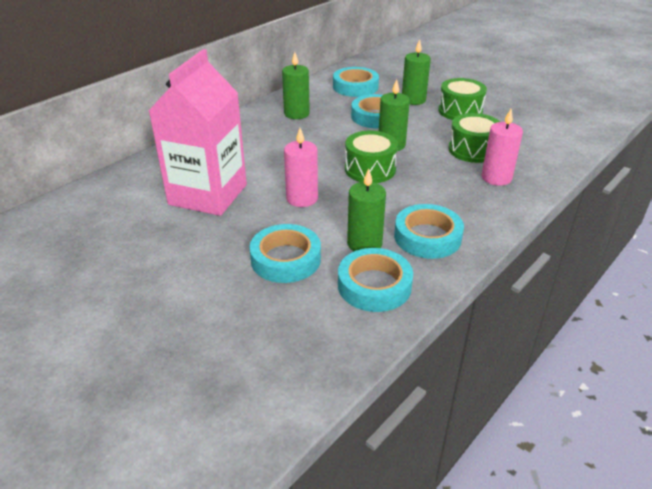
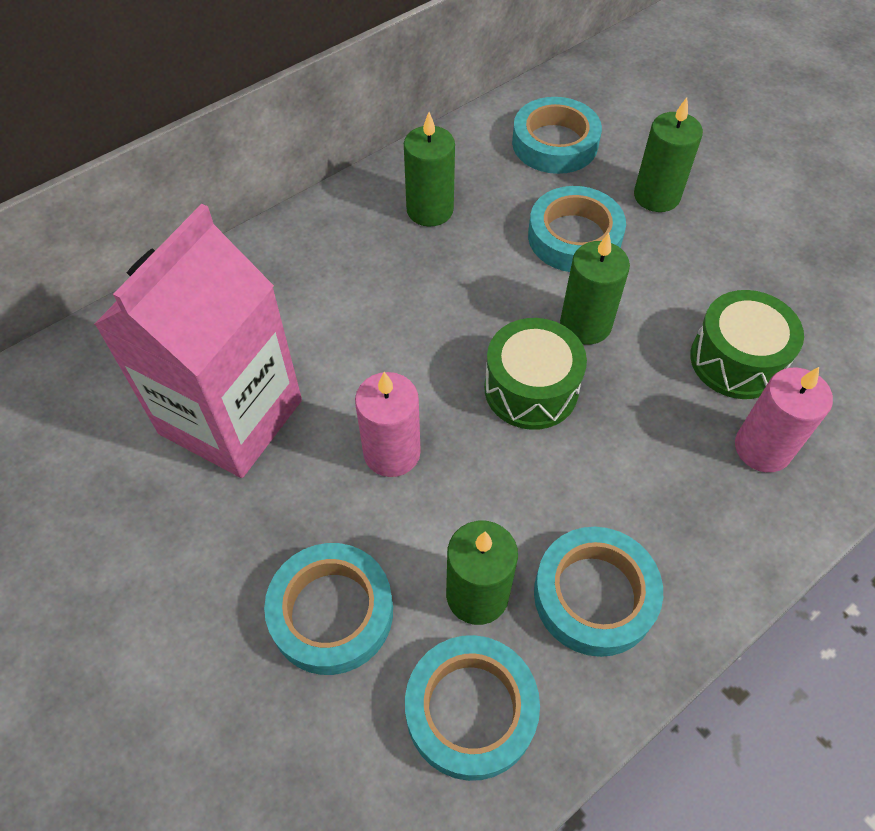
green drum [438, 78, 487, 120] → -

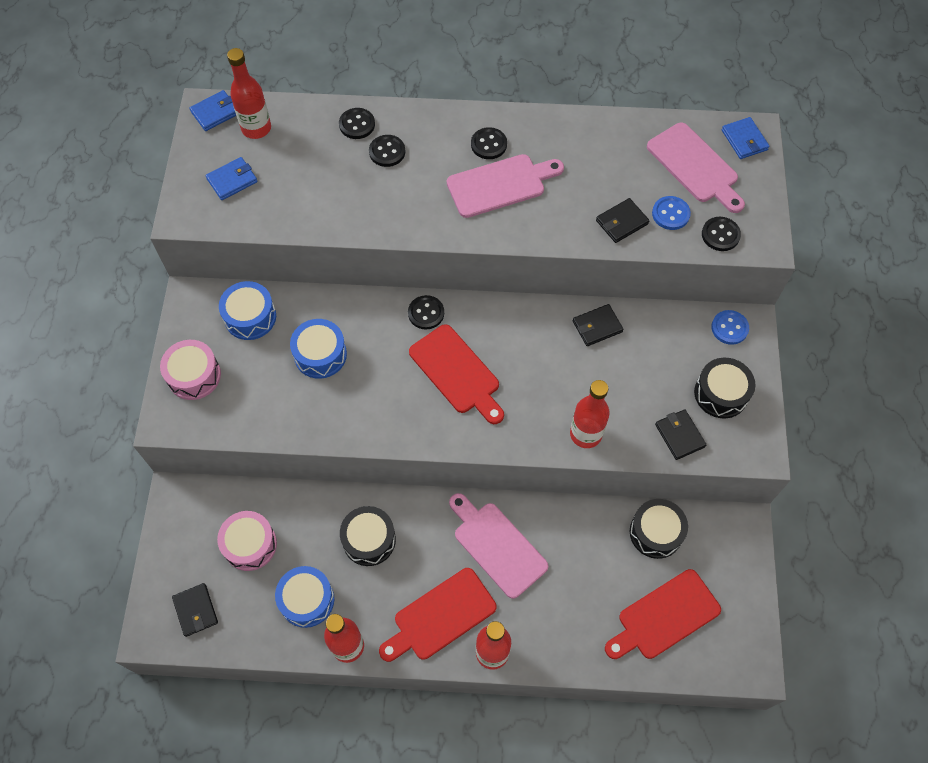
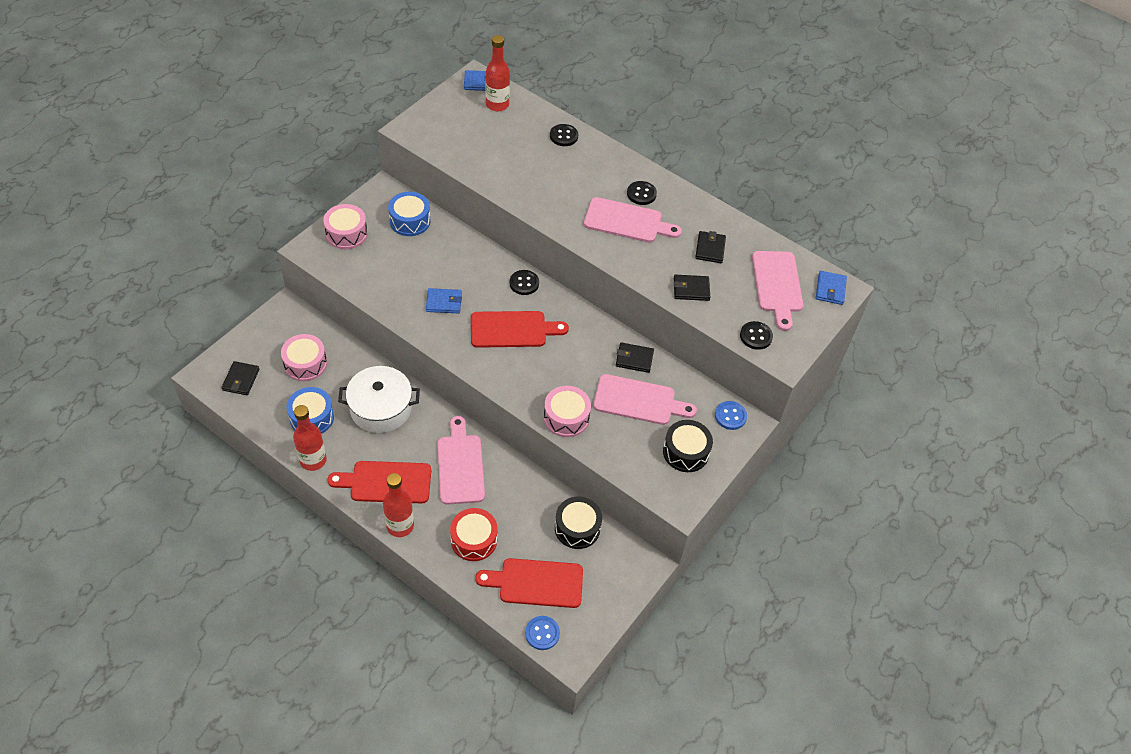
black button [369, 135, 405, 167] → -
blue wallet [206, 157, 258, 200] → blue wallet [426, 288, 462, 313], moved
blue button [652, 196, 691, 230] → blue button [525, 616, 560, 650], moved
blue drum [290, 319, 347, 379] → -
red cutting board [409, 324, 504, 424] → red cutting board [471, 311, 569, 348], 90 degrees counterclockwise
red bottle [570, 380, 610, 448] → pink drum [544, 386, 591, 437]
black wallet [655, 409, 706, 460] → black wallet [695, 231, 726, 263], moved
black drum [340, 506, 396, 566] → white pot [338, 366, 420, 433]
- → pink cutting board [593, 374, 697, 425]
- → red drum [450, 508, 498, 561]

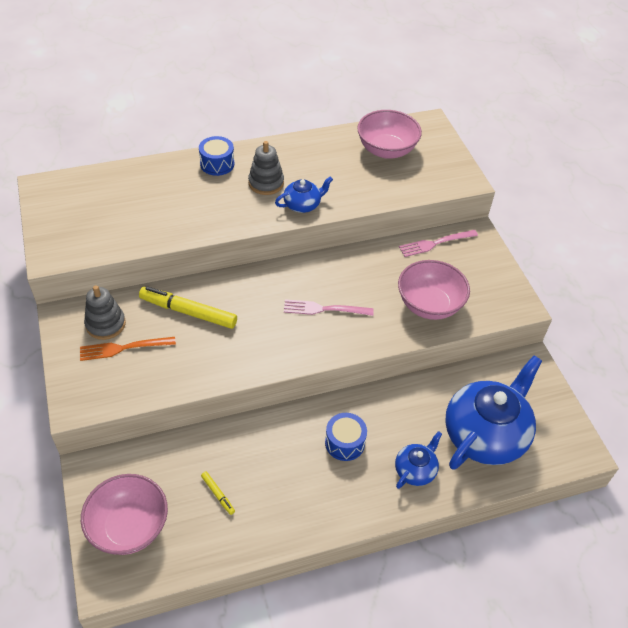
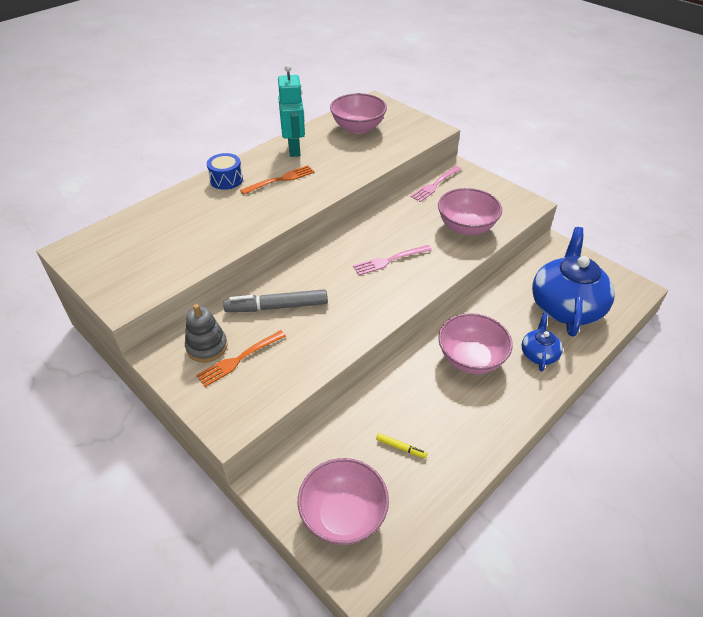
grey stacking toy [248, 141, 284, 195] → orange fork [240, 165, 315, 195]
blue teapot [275, 176, 333, 213] → -
yellow marker [139, 286, 237, 329] → grey marker [223, 289, 328, 312]
blue drum [325, 413, 367, 461] → pink bowl [438, 313, 513, 374]
- → turquoise robot [278, 64, 305, 157]

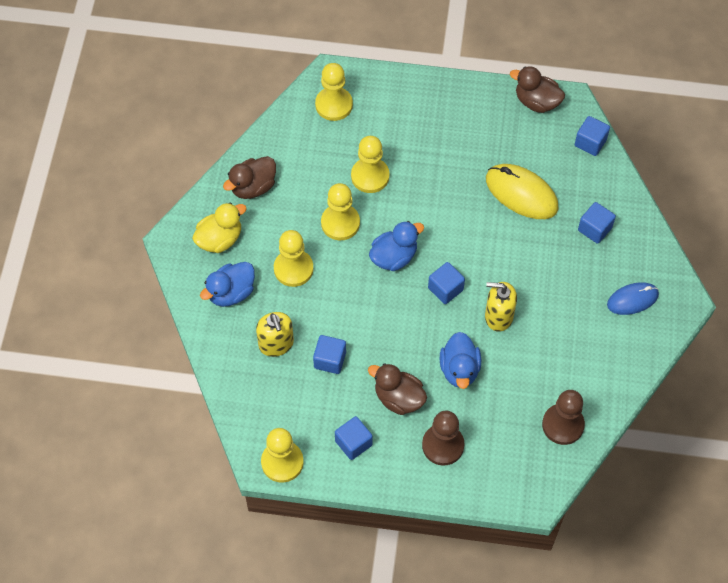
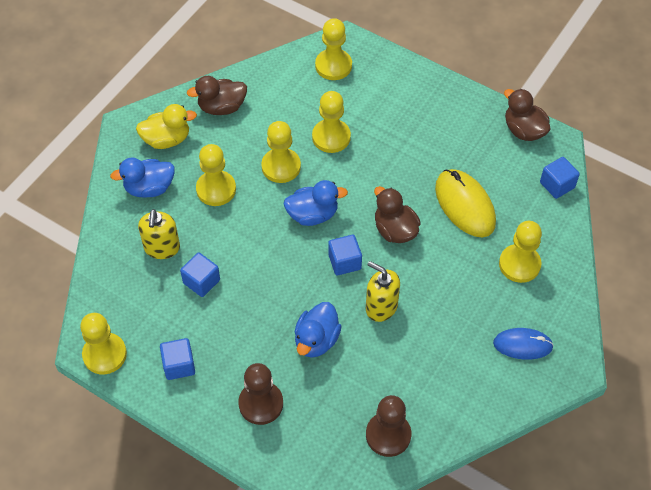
blue cube [578, 202, 616, 244] → yellow pawn [499, 221, 542, 283]
brown duck [368, 363, 427, 415] → brown duck [374, 186, 421, 243], moved

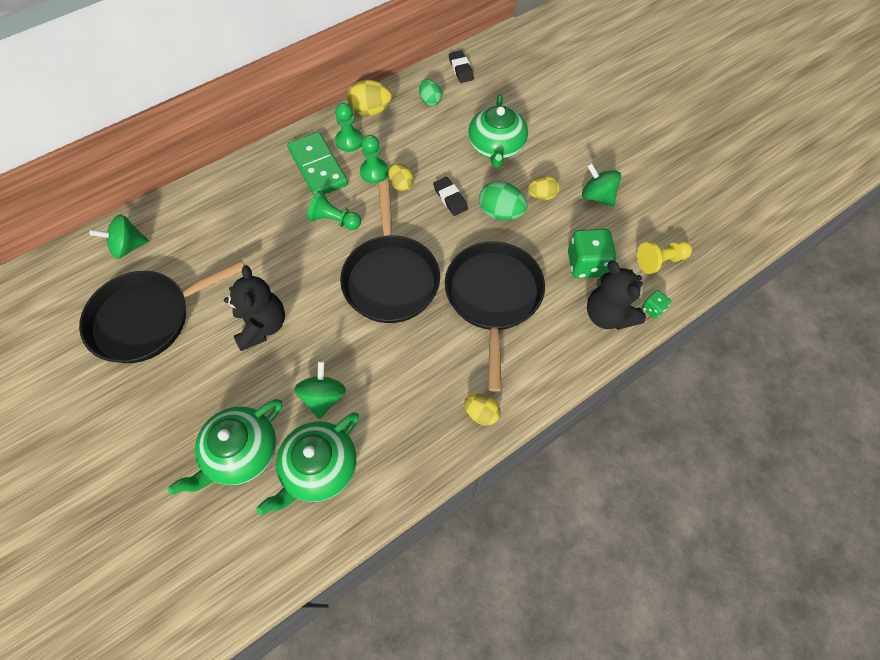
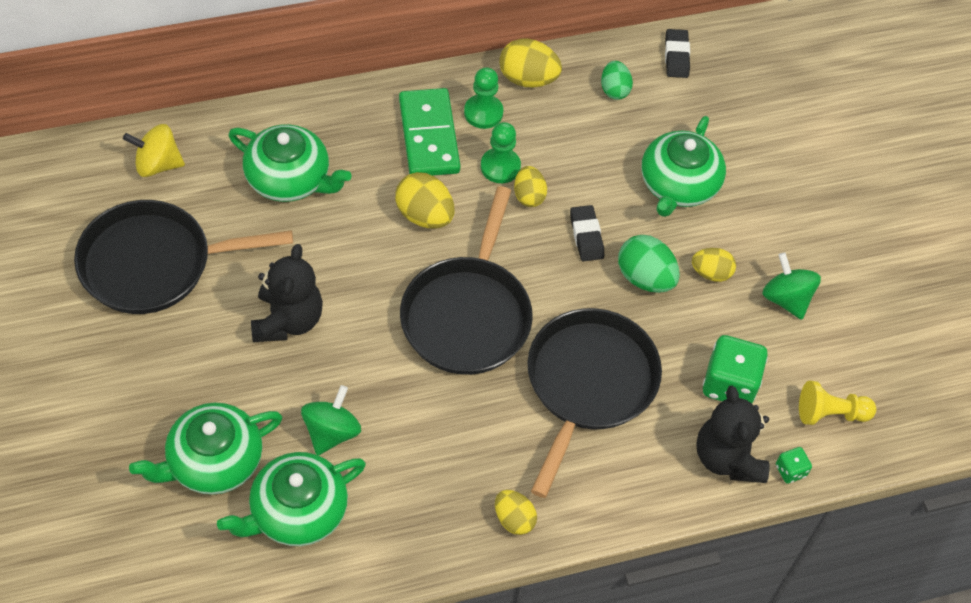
green pawn [307, 191, 361, 230] → yellow egg [395, 172, 454, 229]
green spinning top [89, 214, 149, 259] → yellow spinning top [123, 124, 185, 177]
- → green teapot [228, 124, 352, 202]

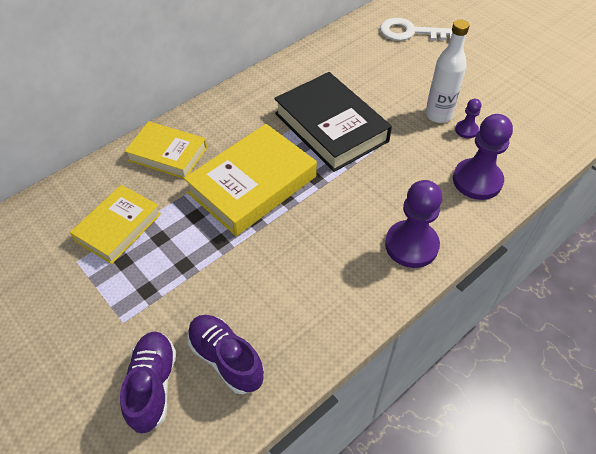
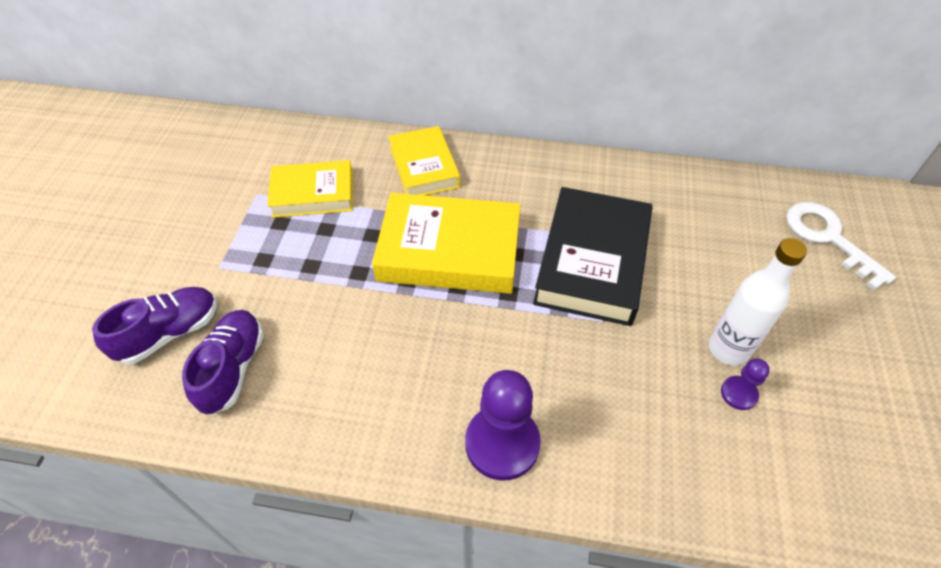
purple pawn [453, 114, 513, 200] → -

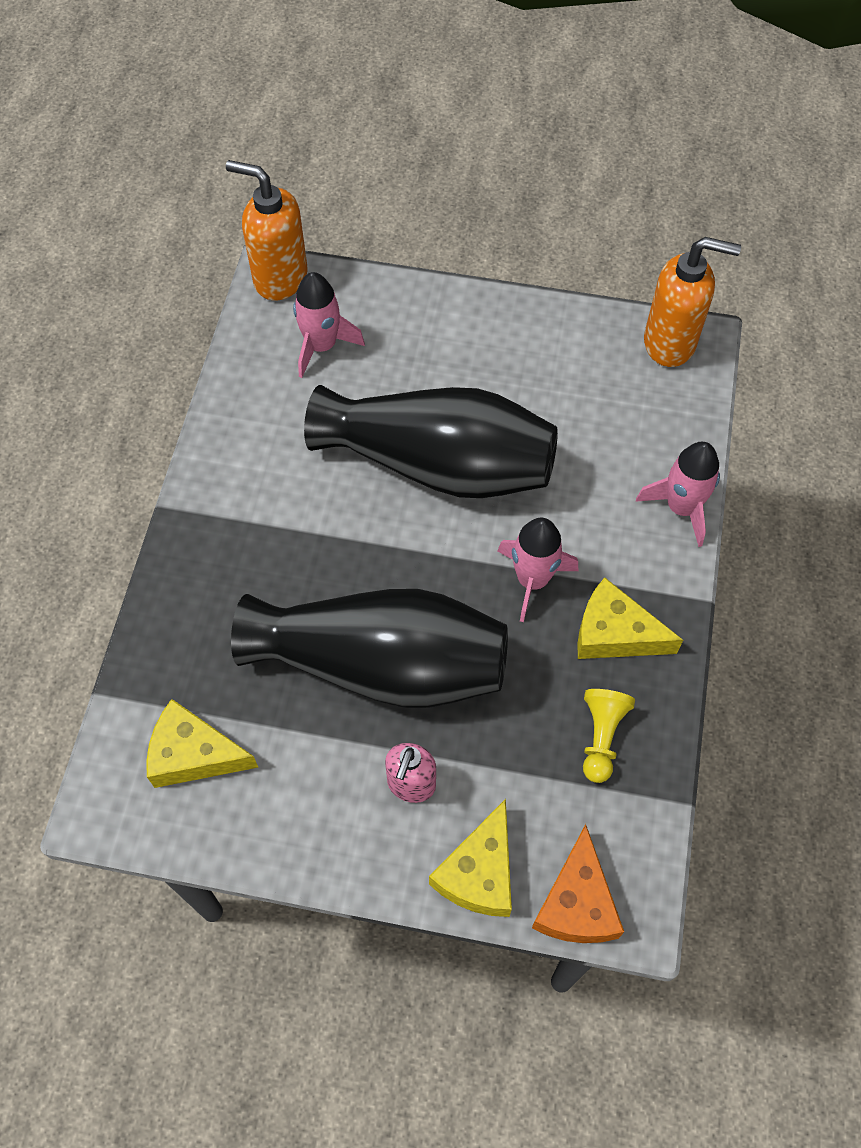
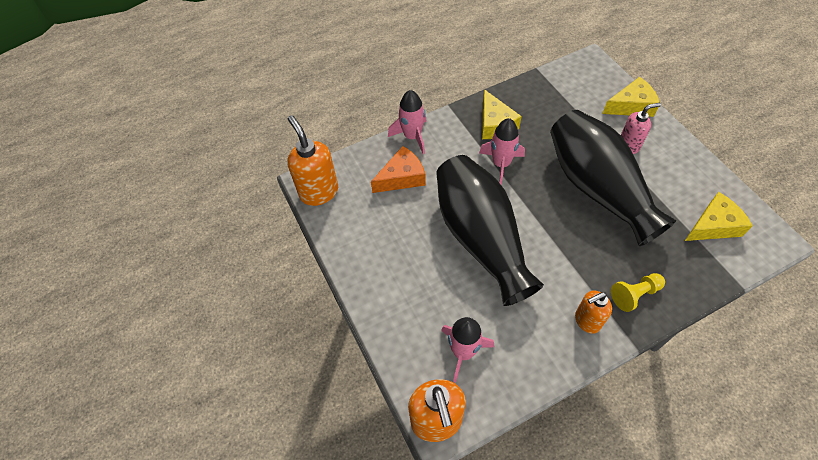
yellow pawn [583, 689, 635, 783] → yellow pawn [611, 273, 665, 312], moved
yellow cheese [146, 699, 258, 788] → yellow cheese [685, 192, 753, 241], 90 degrees counterclockwise
orange cheese [532, 824, 624, 943] → orange cheese [371, 146, 426, 193], moved
- → orange soap dispenser [575, 290, 612, 334]

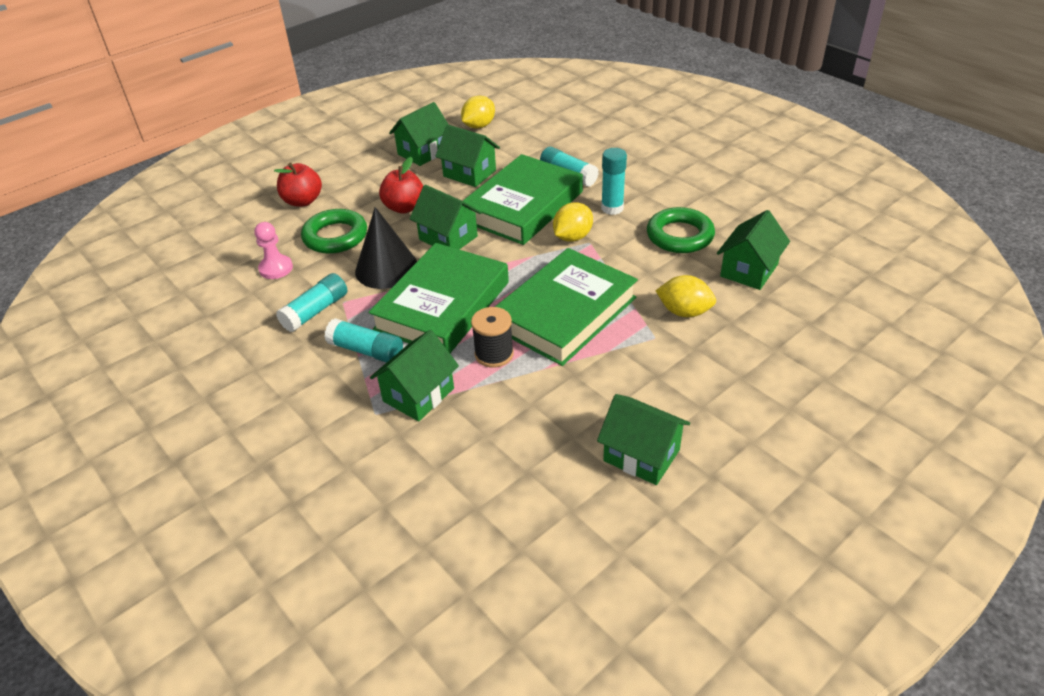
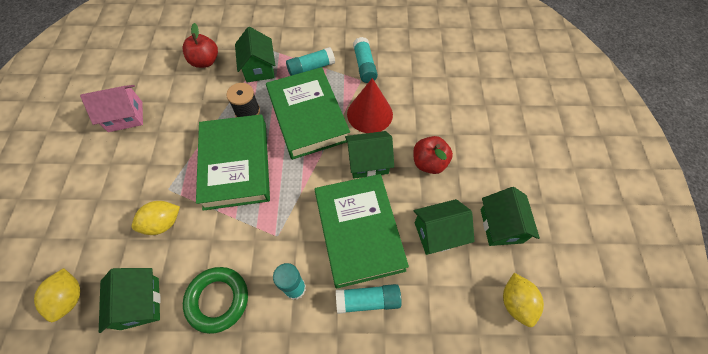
red apple [274, 162, 322, 207] → red apple [183, 23, 218, 68], moved
yellow lemon [553, 202, 593, 242] → yellow lemon [34, 268, 80, 322], moved
black cone [355, 207, 417, 289] → red cone [347, 78, 393, 133]
green ring [301, 209, 367, 254] → -
pink pawn [254, 222, 293, 279] → -
green house [597, 394, 690, 485] → pink house [80, 85, 143, 132]

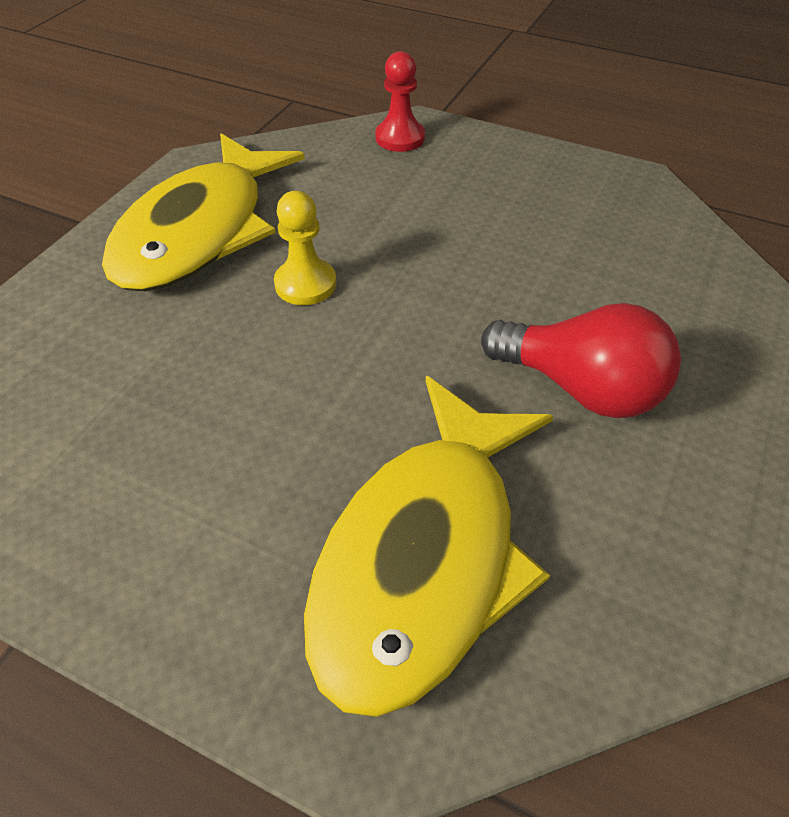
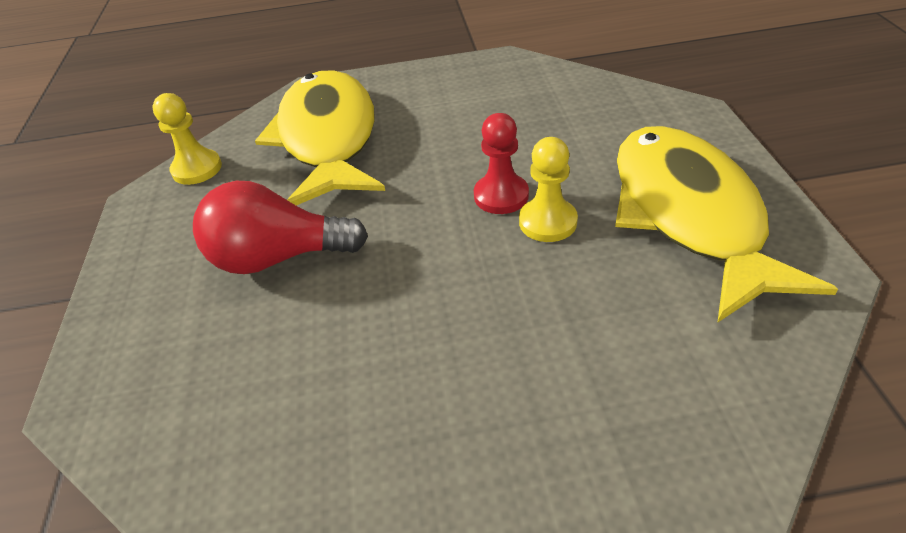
red pawn [375, 51, 425, 152] → red pawn [474, 113, 529, 214], moved
- → yellow pawn [153, 93, 222, 185]

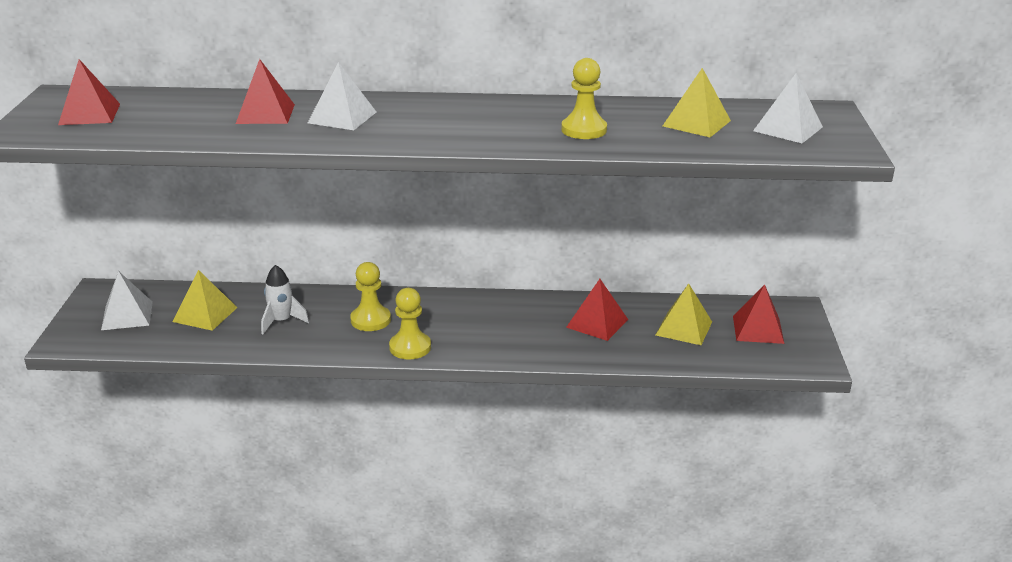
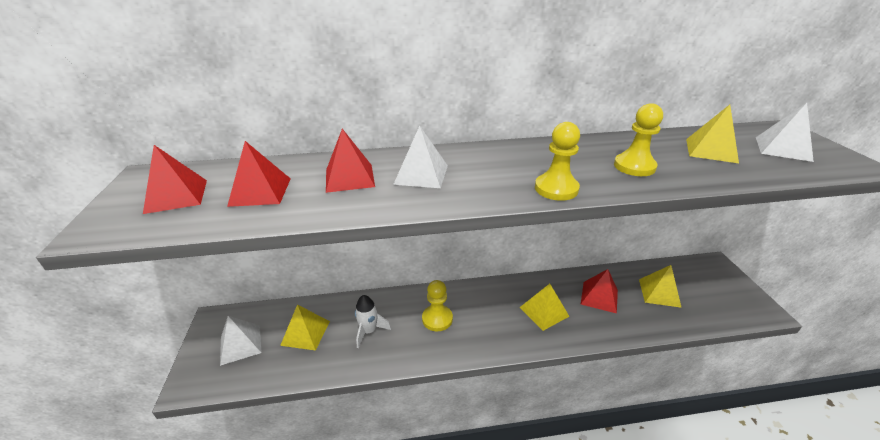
red pyramid [733, 284, 784, 344] → red pyramid [227, 141, 291, 207], moved
yellow pawn [389, 288, 431, 360] → yellow pawn [535, 122, 580, 201], moved
- → yellow pyramid [519, 284, 570, 331]

